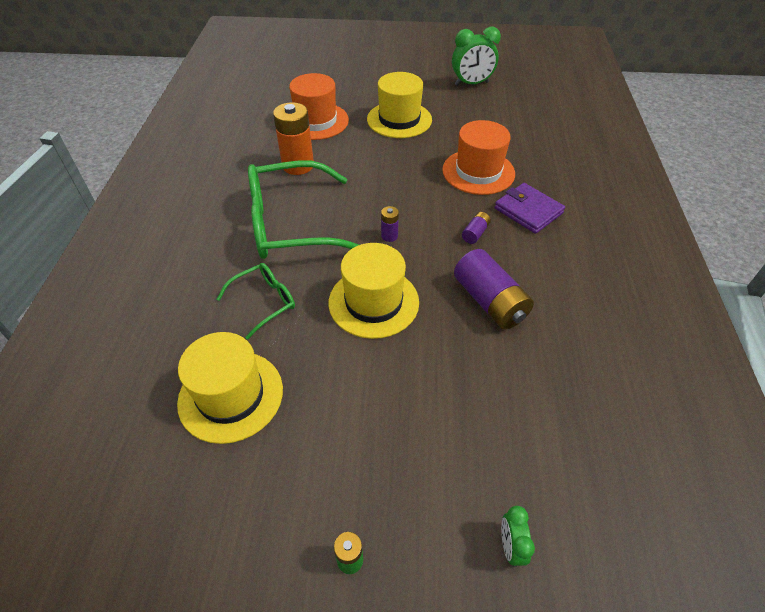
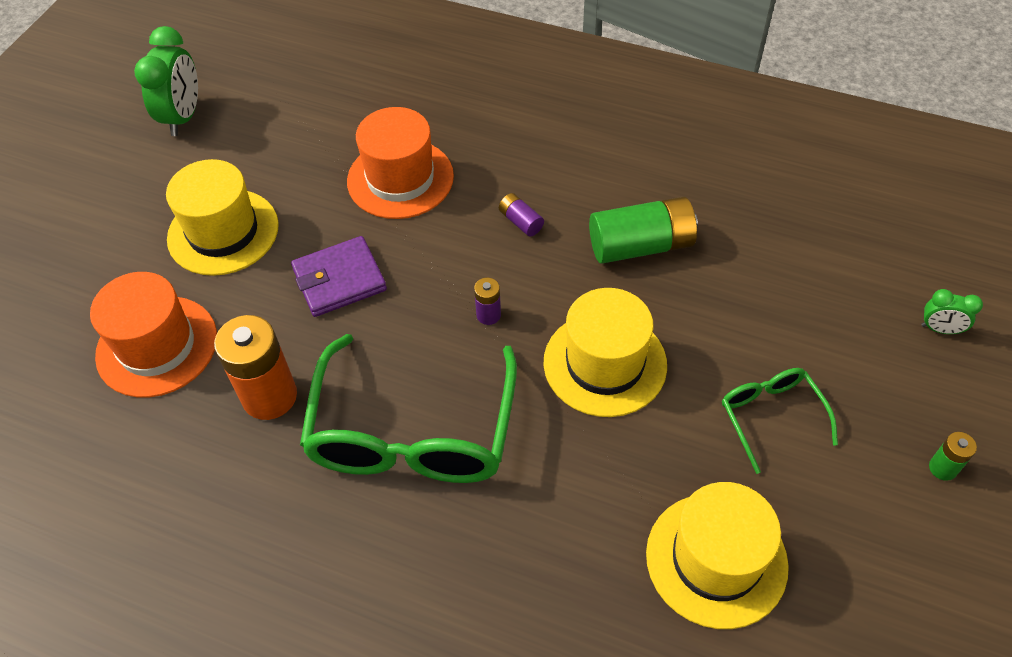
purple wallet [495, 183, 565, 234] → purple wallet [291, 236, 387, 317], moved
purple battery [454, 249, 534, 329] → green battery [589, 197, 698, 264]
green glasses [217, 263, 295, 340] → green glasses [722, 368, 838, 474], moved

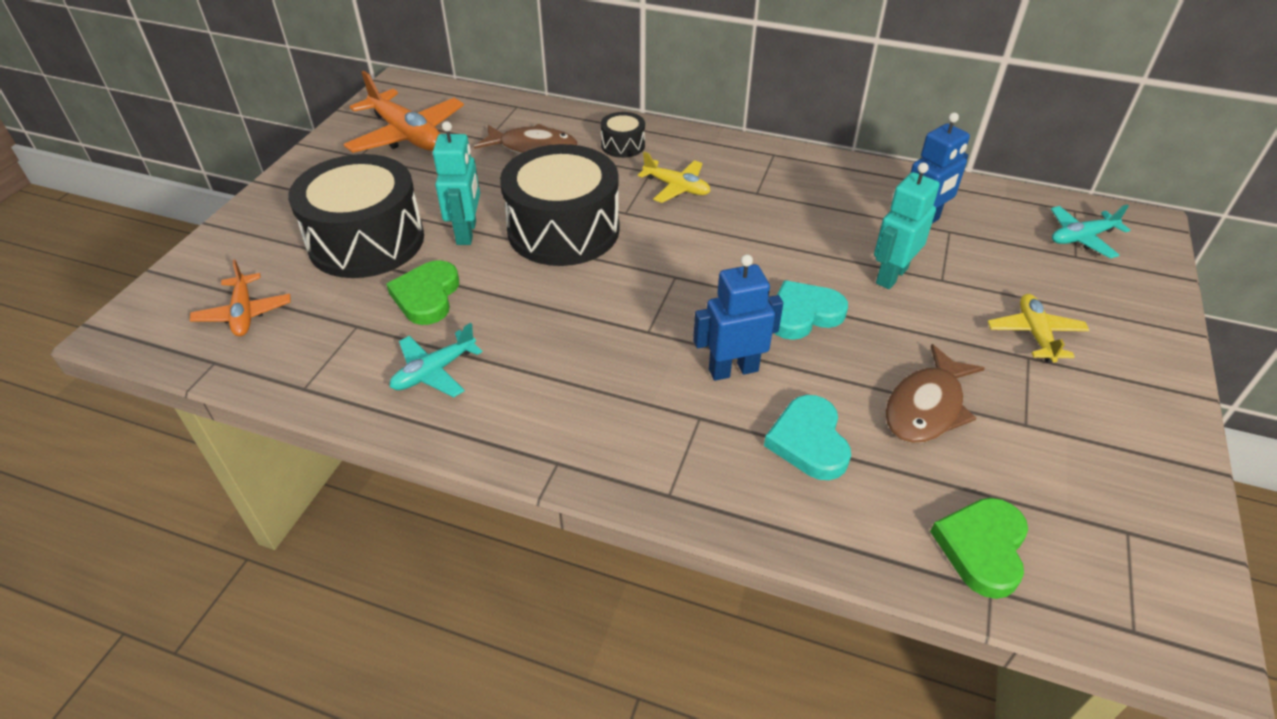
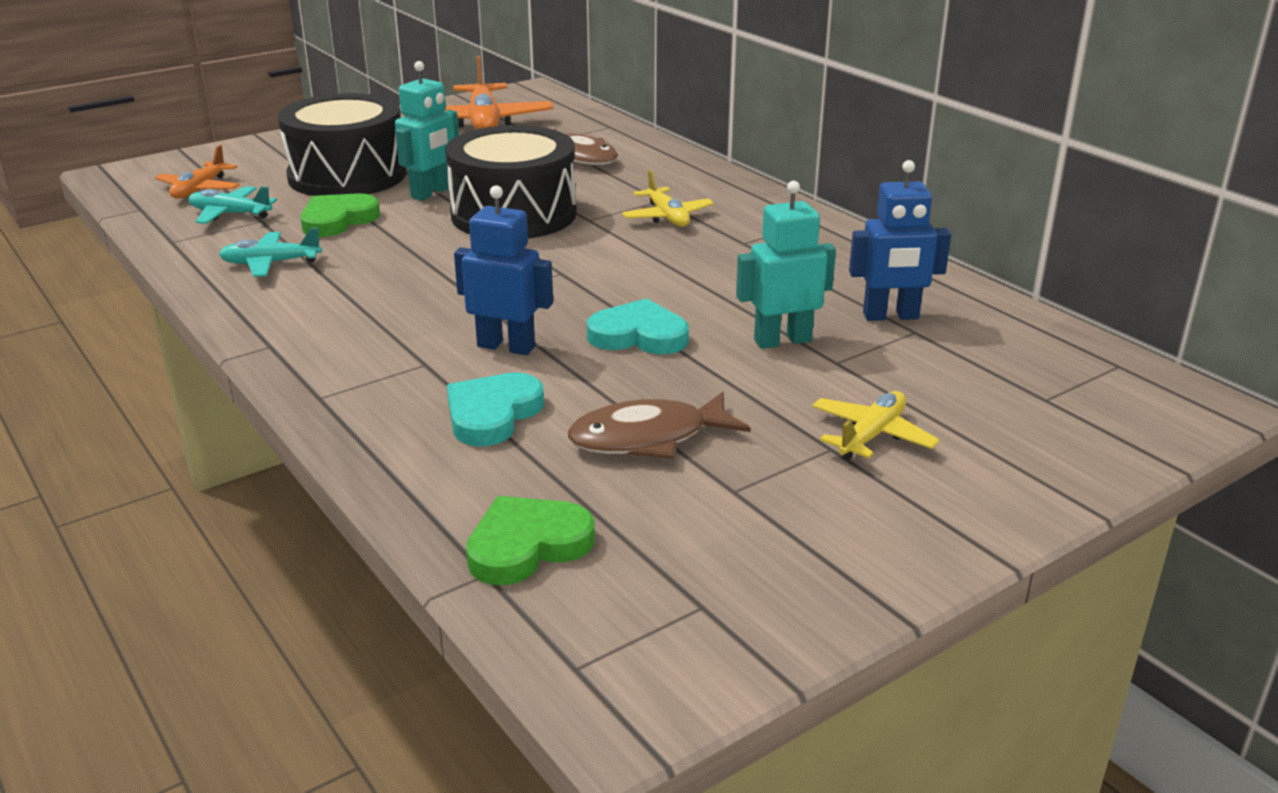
black drum [600, 112, 645, 158] → -
turquoise plane [1051, 204, 1130, 259] → turquoise plane [189, 186, 277, 224], moved

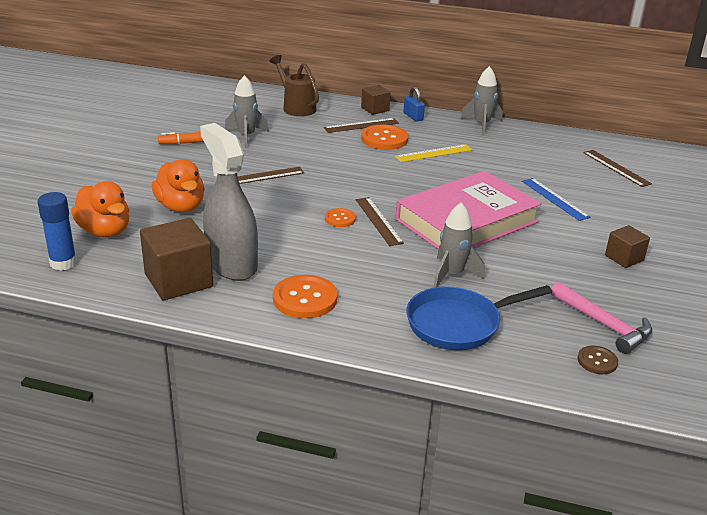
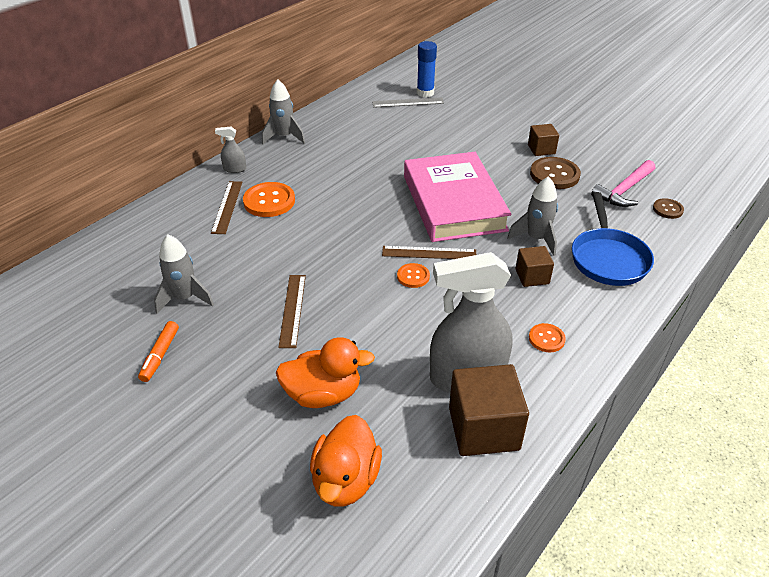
brown watering can [270, 55, 319, 116] → -
brown cube [361, 85, 391, 115] → brown cube [515, 246, 554, 287], moved
blue padlock [404, 87, 425, 121] → grey spray bottle [215, 127, 246, 173]
yellow ruler [395, 144, 472, 162] → -
brown ruler [583, 150, 652, 187] → grey ruler [372, 97, 444, 108]
blue ruler [522, 178, 590, 221] → -
orange duck [71, 181, 129, 237] → orange duck [310, 415, 382, 507], 120 degrees clockwise
blue glue stick [37, 192, 77, 271] → blue glue stick [417, 41, 437, 98], moved
orange button [273, 275, 337, 319] → orange button [529, 323, 566, 352], x0.56
pink hammer [551, 282, 652, 354] → pink hammer [591, 160, 655, 207], 150 degrees clockwise
- → brown button [530, 157, 581, 189]

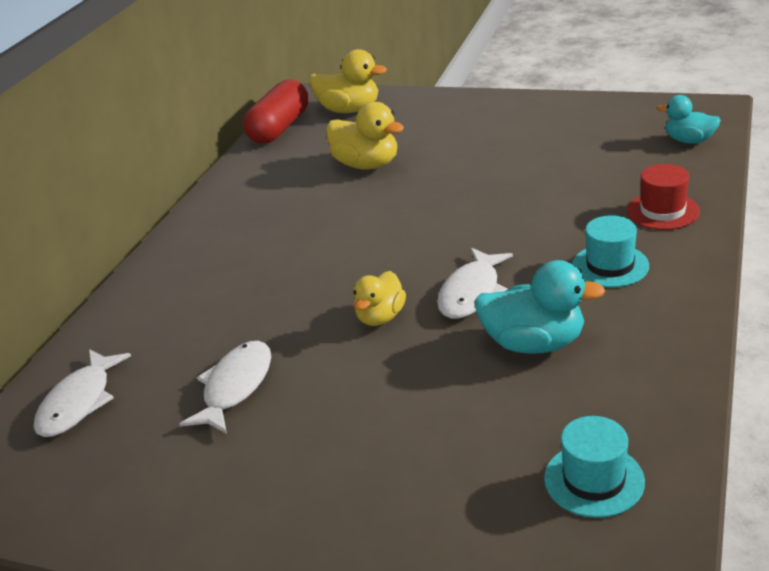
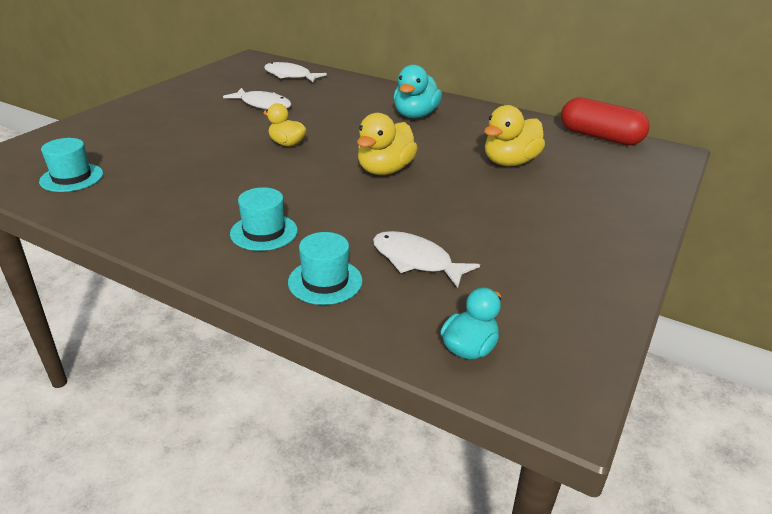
yellow duck [309, 49, 387, 113] → yellow duck [357, 113, 418, 175], moved
red hat [627, 164, 700, 230] → turquoise hat [288, 232, 363, 305]
white fish [437, 247, 513, 319] → white fish [373, 231, 480, 288], moved
turquoise duck [474, 260, 605, 354] → turquoise duck [394, 65, 442, 119], moved

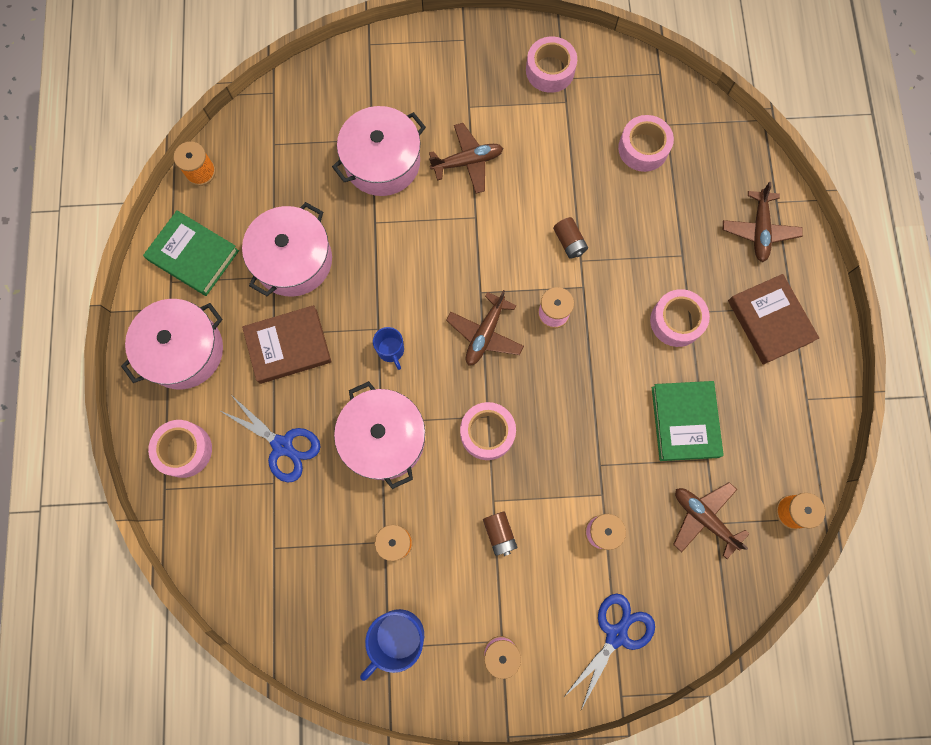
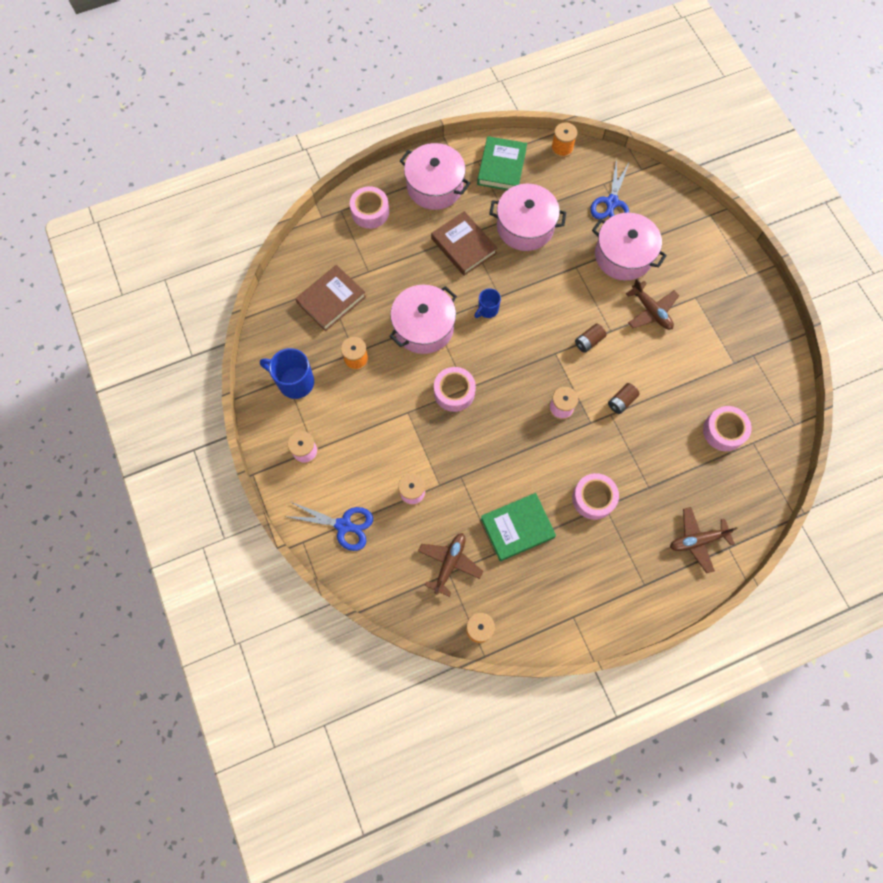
pink tape [526, 36, 577, 93] → -
brown book [728, 274, 819, 365] → brown book [295, 265, 366, 331], moved
brown plane [446, 290, 524, 366] → -
blue scissors [219, 395, 320, 483] → blue scissors [590, 159, 630, 219], moved
brown battery [483, 511, 517, 556] → brown battery [575, 323, 606, 353], moved

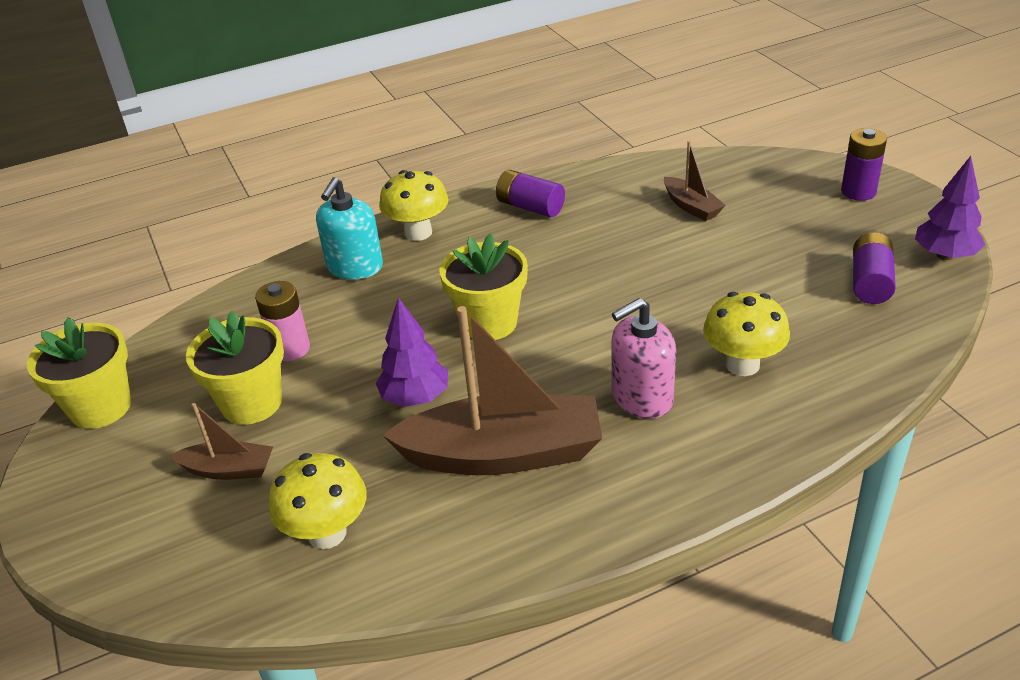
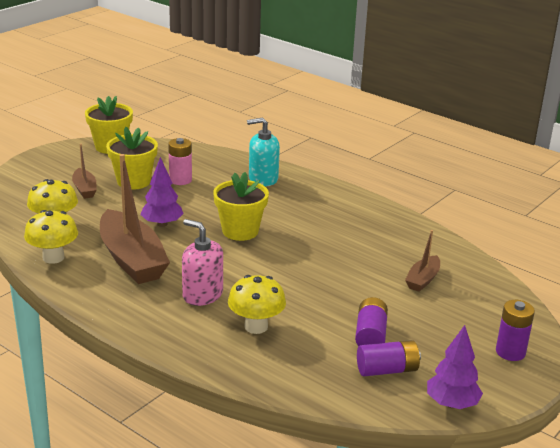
yellow mushroom [379, 170, 448, 241] → yellow mushroom [24, 210, 78, 264], moved
purple battery [496, 170, 565, 217] → purple battery [355, 297, 388, 346], moved

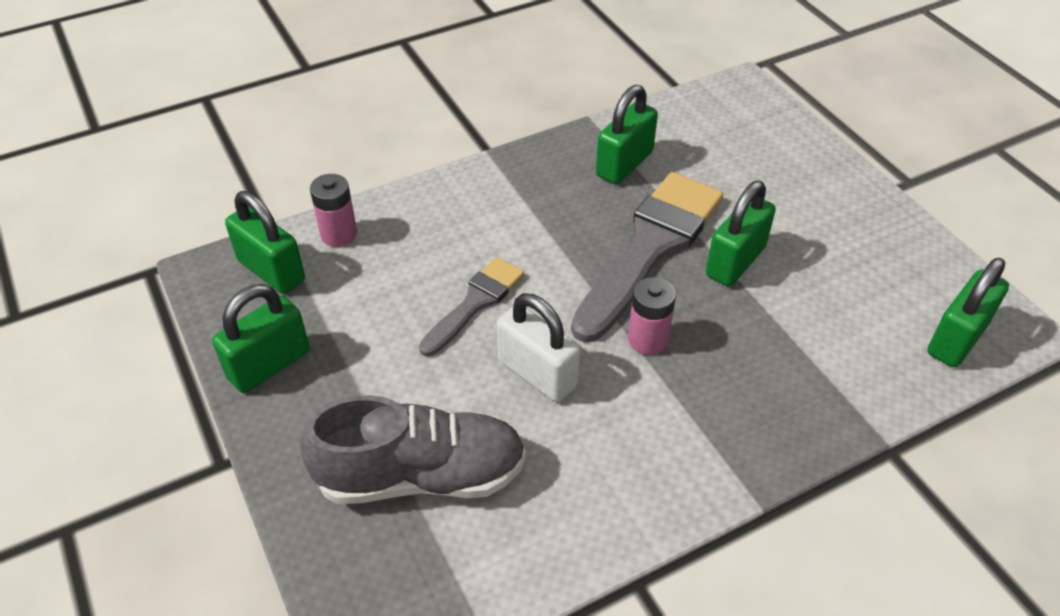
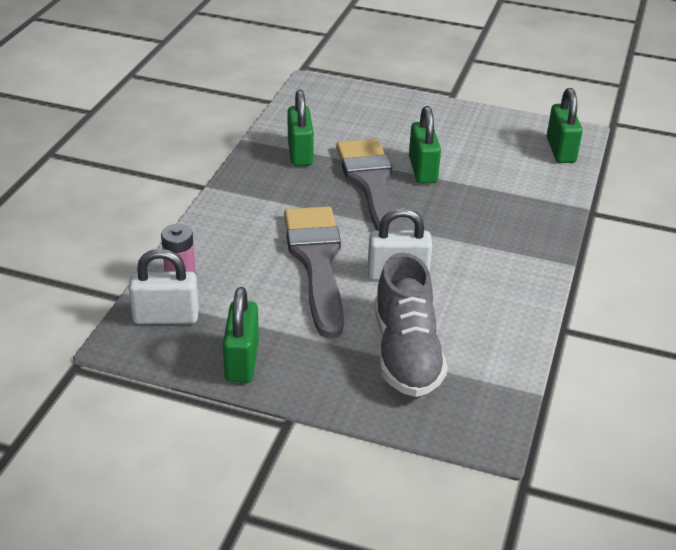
green padlock [225, 191, 305, 294] → white padlock [129, 249, 199, 324]
grey brush [419, 257, 524, 356] → grey brush [284, 206, 344, 339], x1.82
pink battery [628, 277, 676, 355] → -
grey shoe [300, 395, 526, 504] → grey shoe [375, 253, 447, 397], 135 degrees clockwise

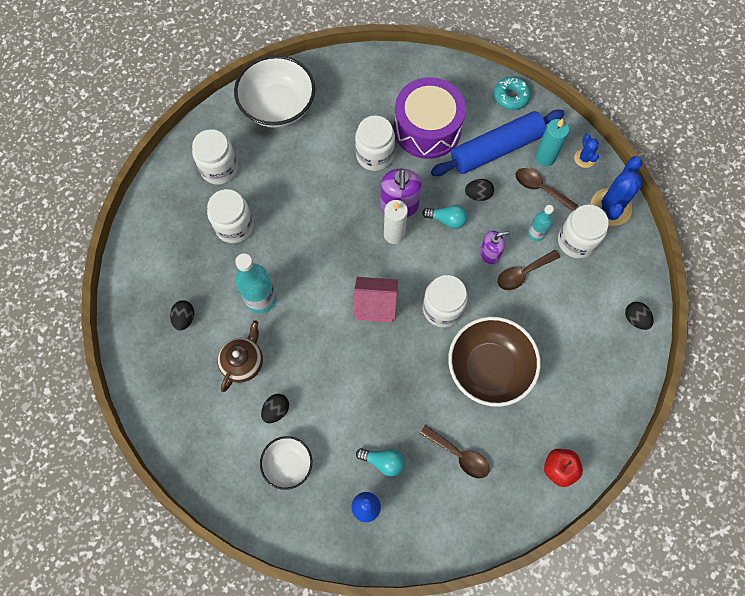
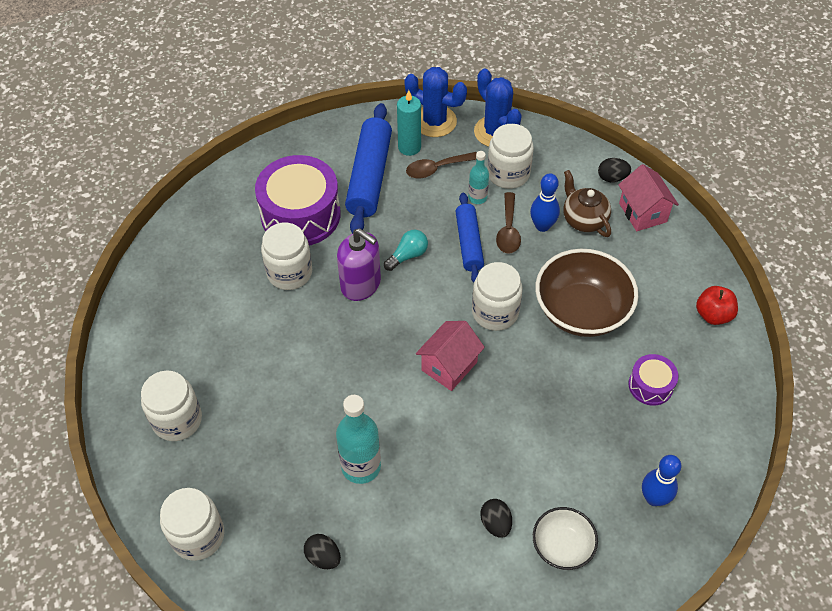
white bowl [234, 55, 315, 128] → -
turquoise donut [494, 77, 531, 110] → -
blue cactus [574, 134, 599, 168] → blue cactus [404, 67, 467, 137], x1.91
black egg [465, 179, 494, 201] → -
white jar [207, 189, 254, 243] → white jar [160, 488, 224, 561], moved
white candle [384, 200, 408, 244] → -
purple soap dispenser [480, 231, 510, 265] → blue rolling pin [455, 193, 484, 283]
brown teapot [217, 320, 263, 392] → brown teapot [563, 170, 611, 237], moved
brown spoon [420, 425, 490, 478] → purple drum [628, 354, 678, 406]
turquoise light bulb [356, 448, 405, 477] → -
- → pink house [618, 164, 679, 231]
- → blue bowling pin [530, 173, 560, 232]

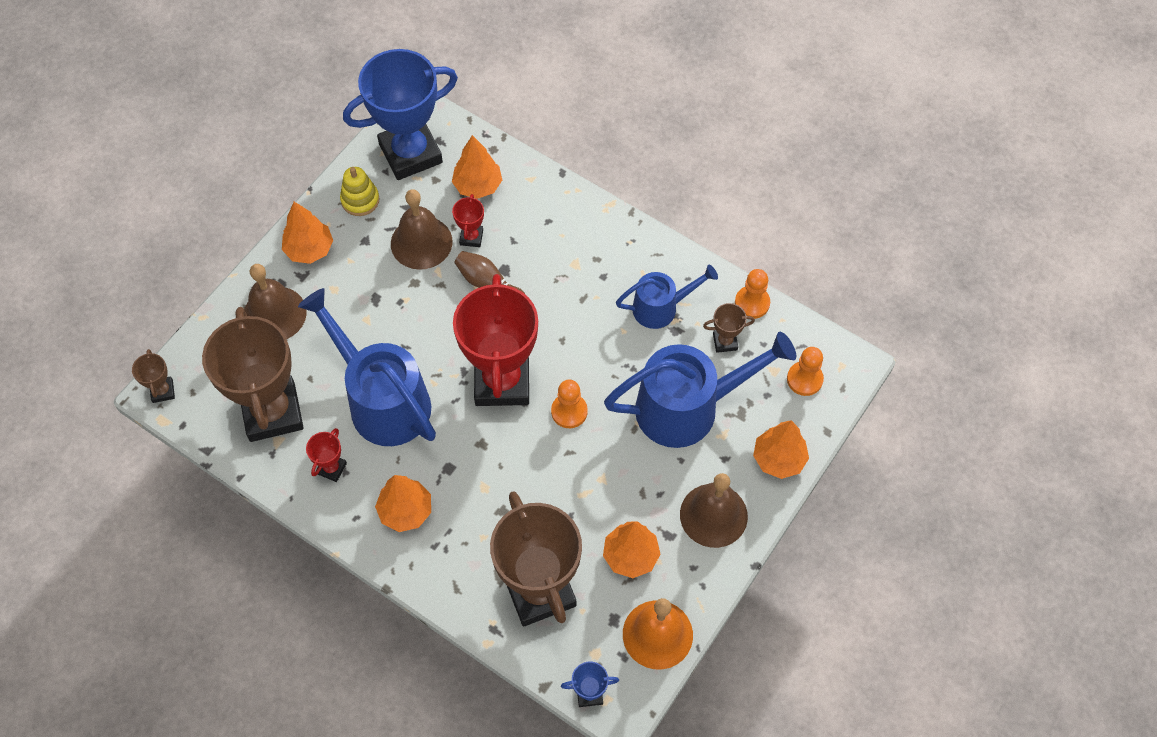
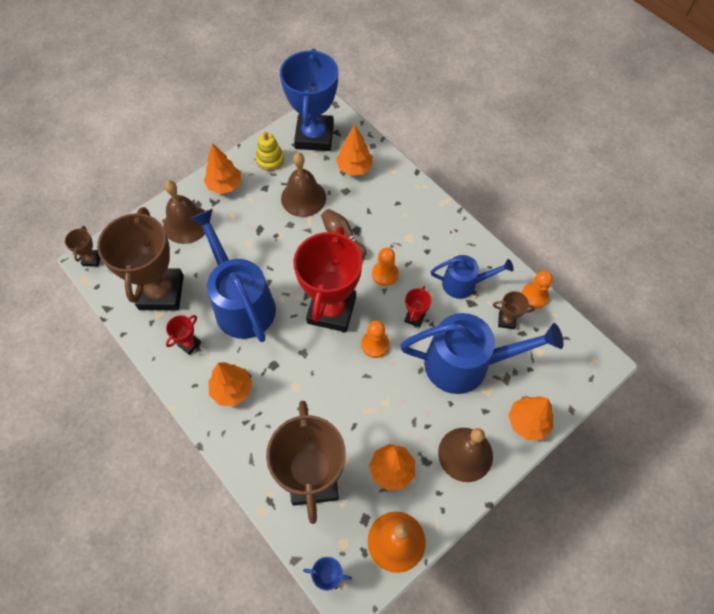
blue trophy [343, 49, 458, 180] → blue trophy [280, 49, 338, 151], 75 degrees counterclockwise
red trophy [452, 194, 484, 247] → red trophy [404, 286, 431, 327], moved
orange pawn [787, 347, 824, 396] → orange pawn [372, 248, 399, 286], moved

